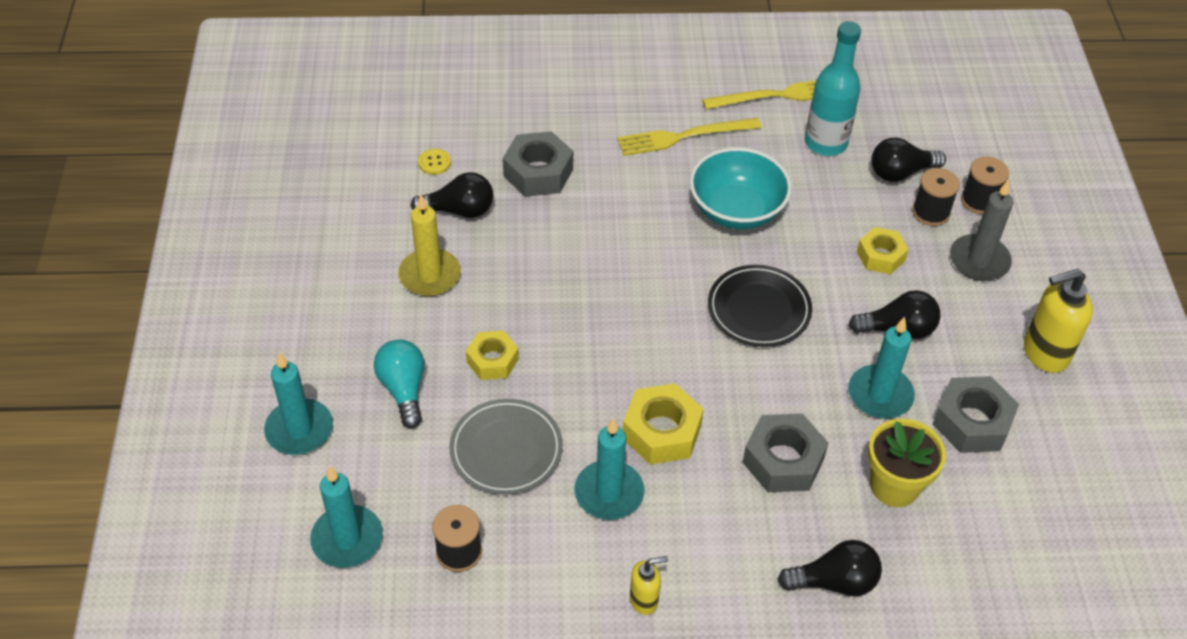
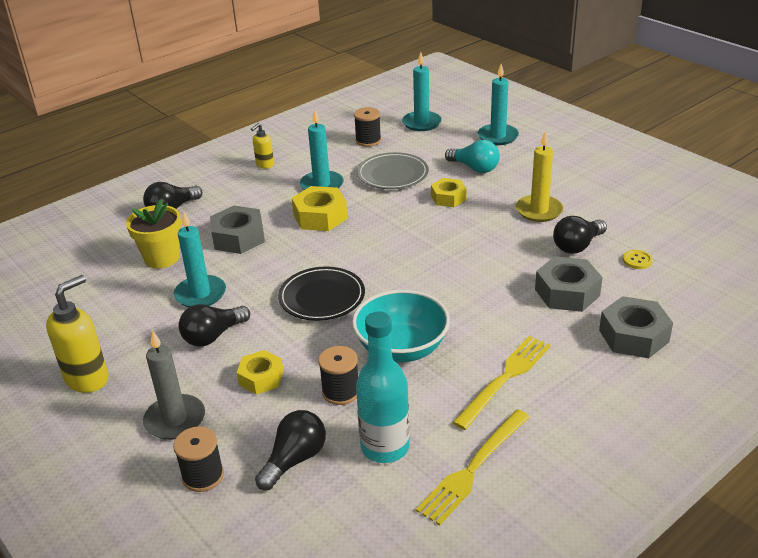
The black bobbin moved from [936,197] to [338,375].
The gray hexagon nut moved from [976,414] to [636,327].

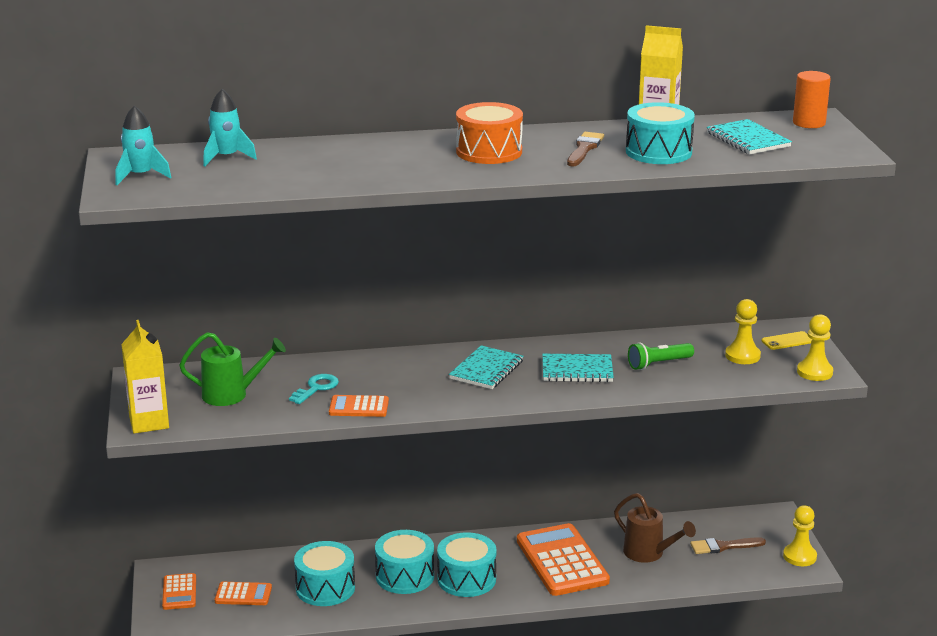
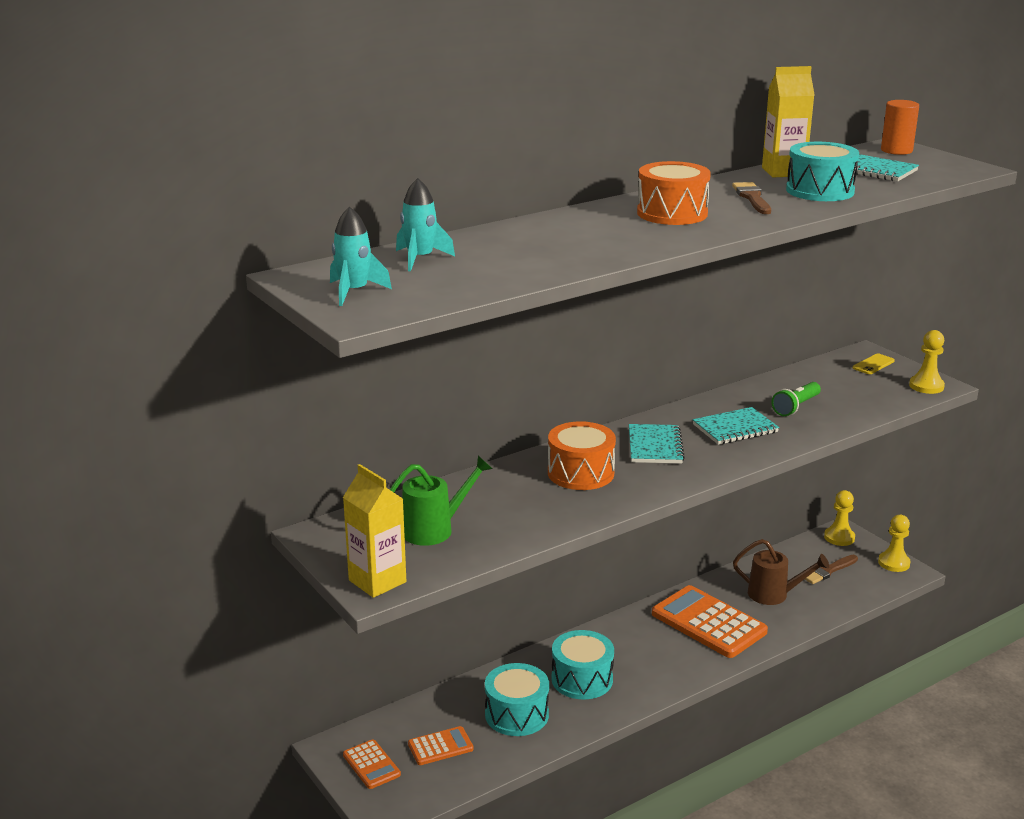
The bright yellow pawn moved from [743,331] to [839,518].
The turquoise door key at [314,389] disappeared.
The orange calculator at [359,406] disappeared.
The turquoise snare drum at [467,564] disappeared.
The orange snare drum at [582,455] appeared.

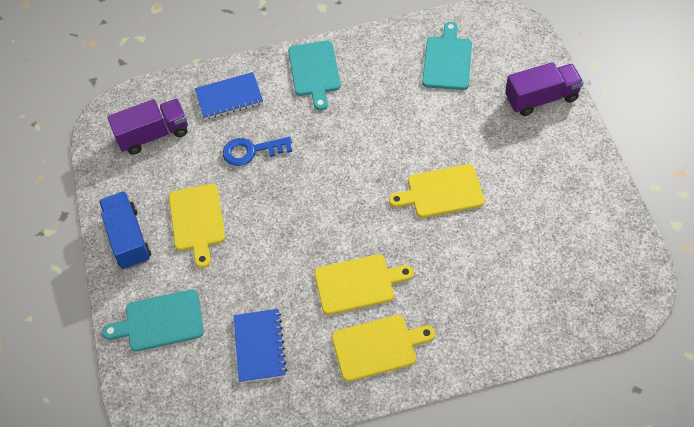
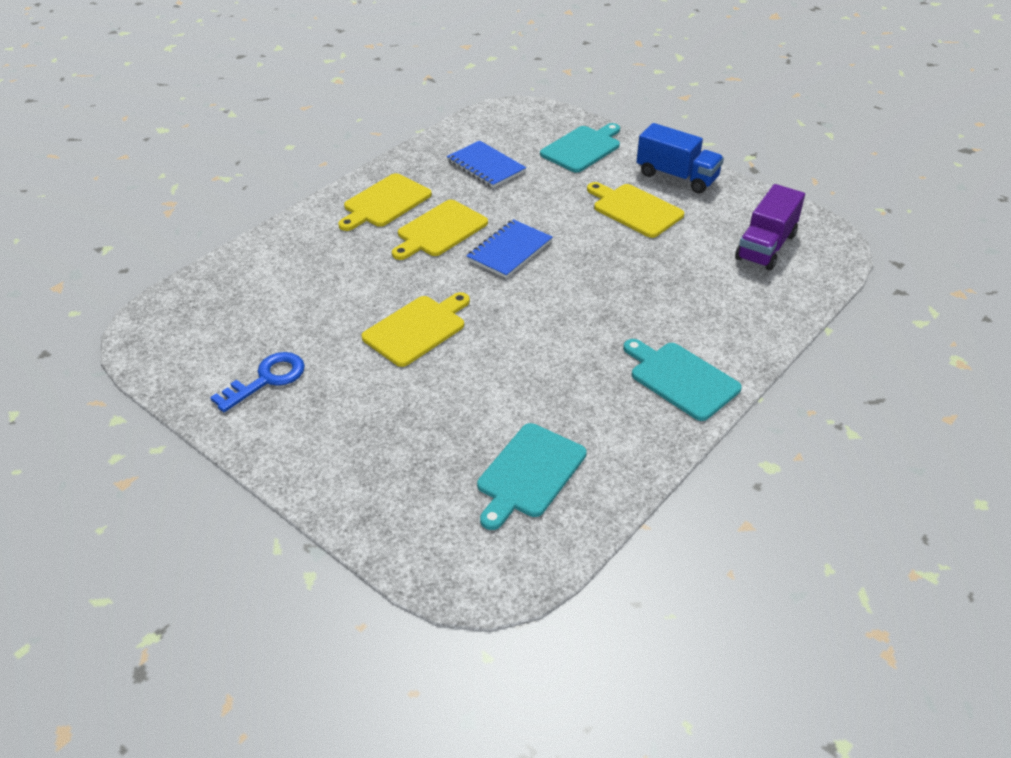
The turquoise bread board at [447,56] turned 60 degrees clockwise.
The royal purple lorry at [544,89] disappeared.
The cobalt notebook moved from [229,96] to [510,248].
The cobalt door key moved from [257,151] to [257,382].

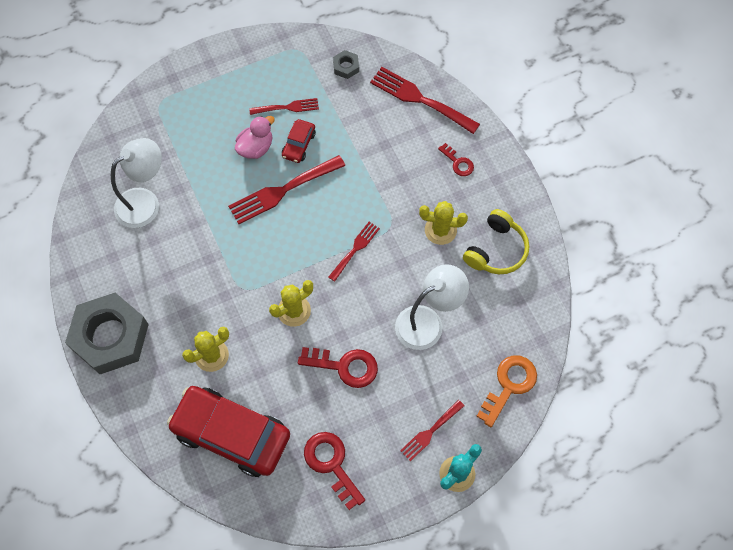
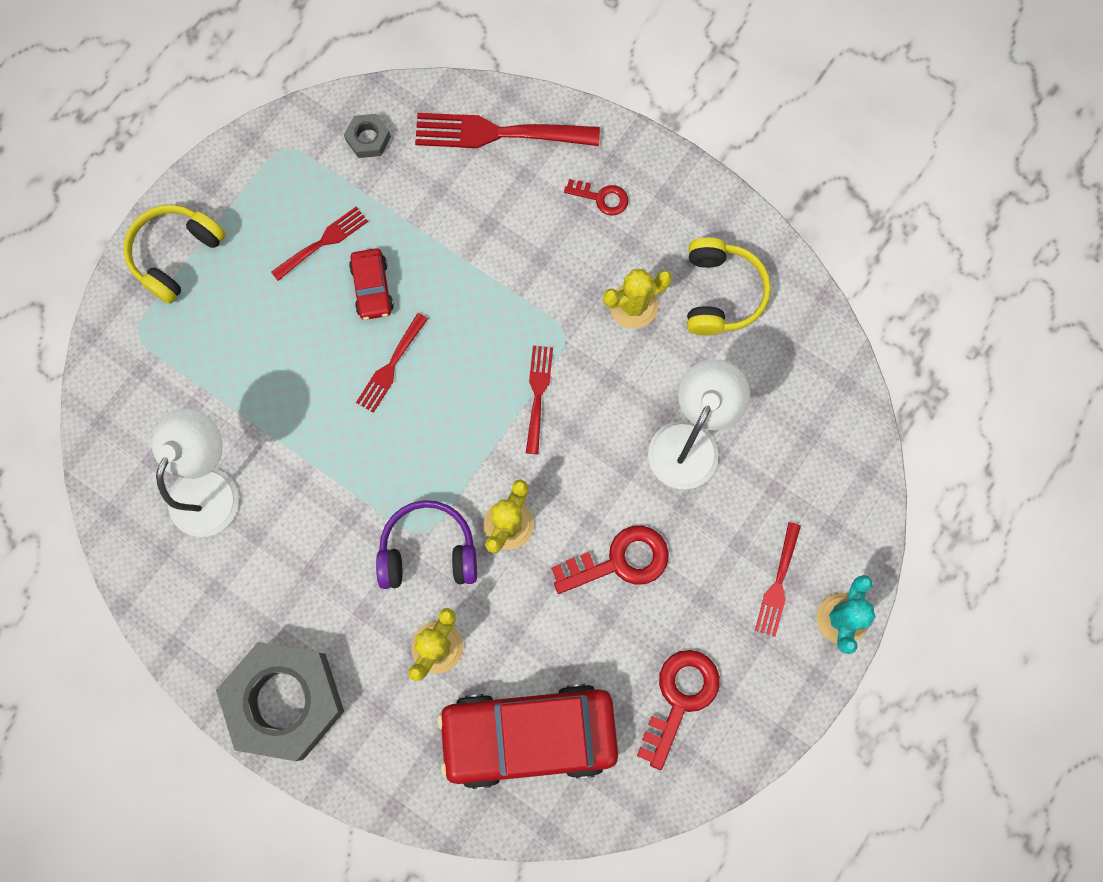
The rose-pink rubber duck at [255,137] disappeared.
The scarlet table fork at [286,189] changed to 0.58 times the size.
The orange door key at [506,391] disappeared.
The scarlet door key at [334,471] turned 90 degrees clockwise.
The bright yellow over-ear headphones at [174,254] appeared.
The royal purple over-ear headphones at [426,544] appeared.

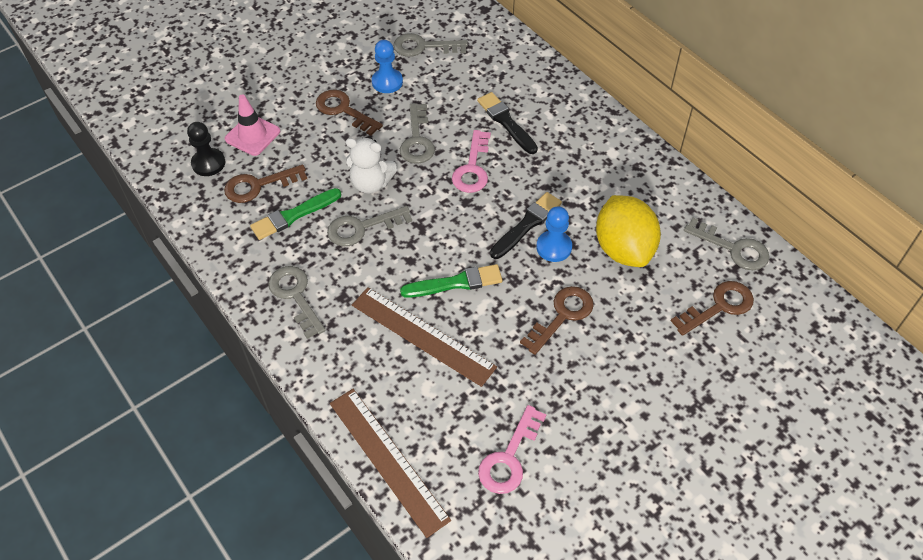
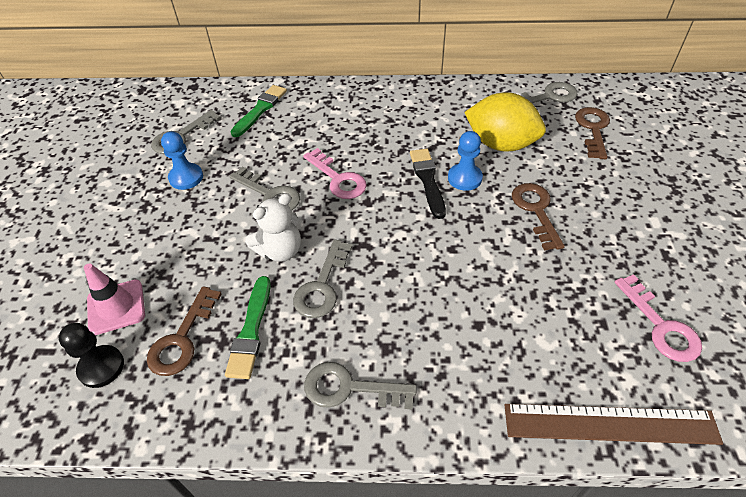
The russet door key at [349,112] disappeared.
The black brush at [507,123] disappeared.
The emerald brush moved from [451,281] to [258,111].
The russet ruler at [424,337] disappeared.

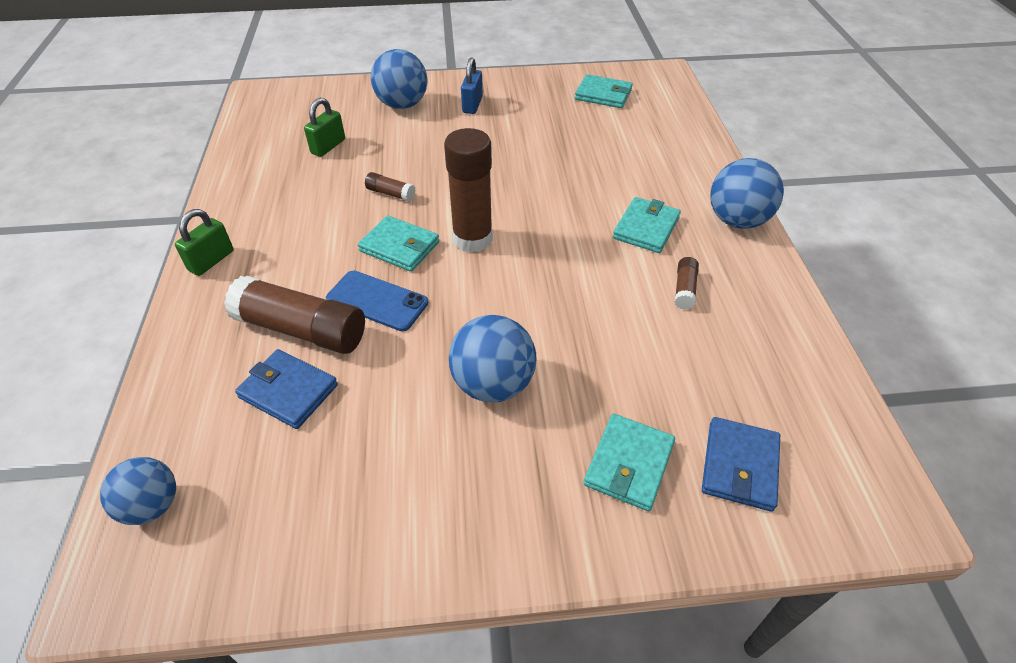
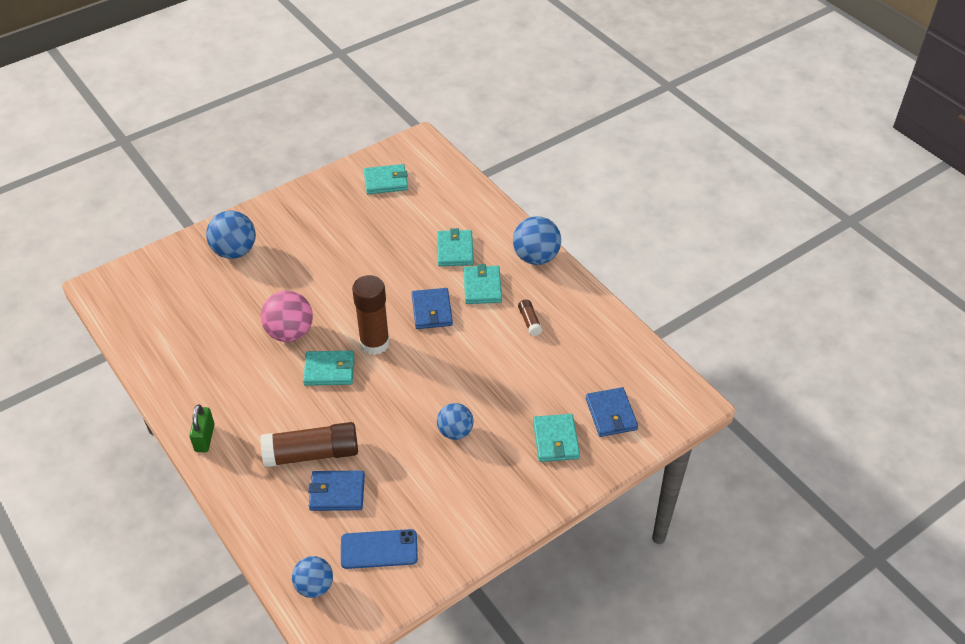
The cobalt padlock at [472,85] disappeared.
The emerald padlock at [324,127] disappeared.
The russet glue at [390,187] was replaced by the rose-pink sphere at [287,316].
The cobalt mobile phone moved from [377,301] to [379,549].
The cobalt sphere at [493,358] changed to 0.66 times the size.
The turquoise wallet at [455,247] appeared.
The cobalt wallet at [432,308] appeared.

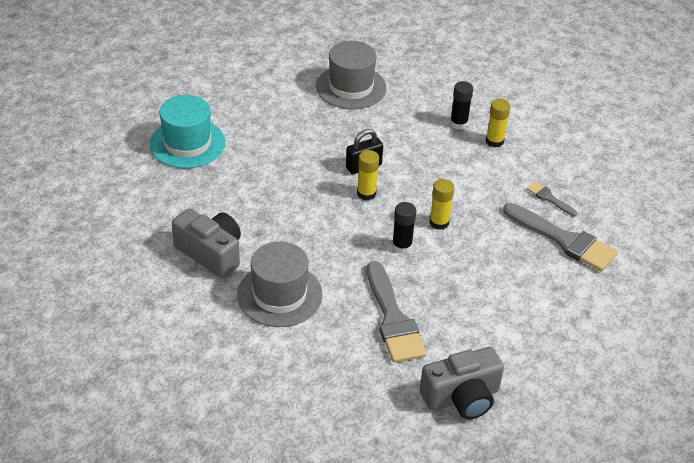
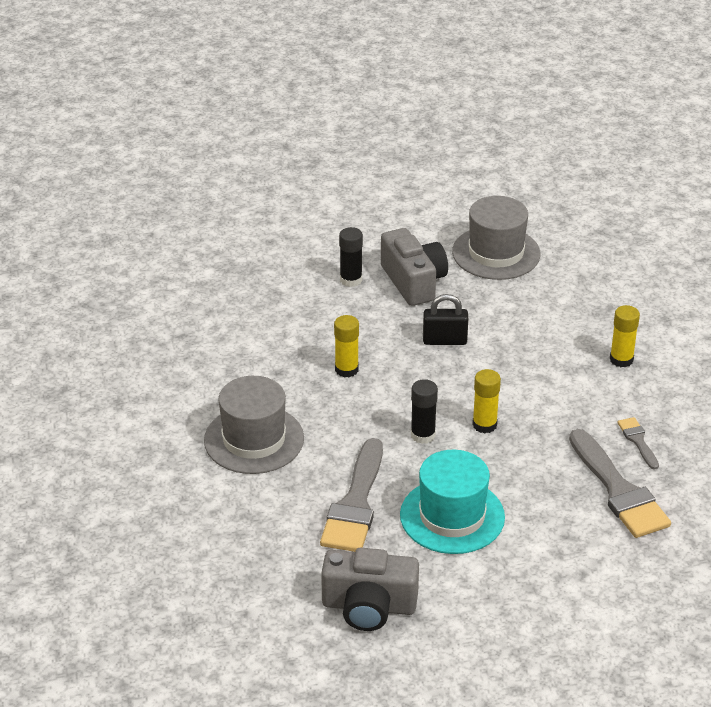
The black glue moved from [461,105] to [351,257].
The turquoise hat moved from [187,131] to [452,502].
The bright yellow glue moved from [368,175] to [346,346].
The gray compact camera moved from [206,243] to [414,267].

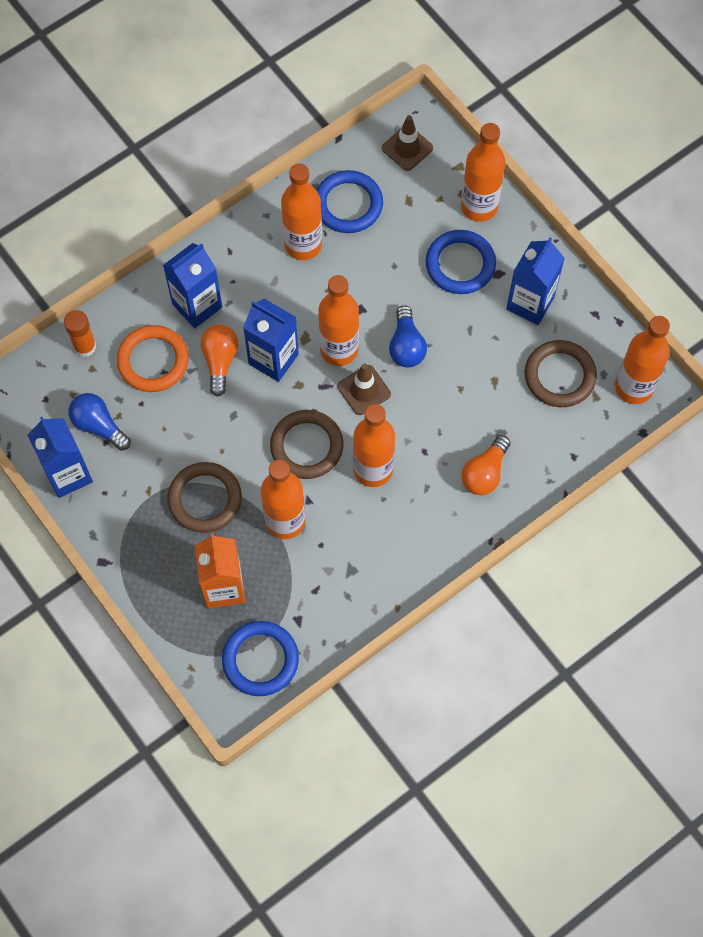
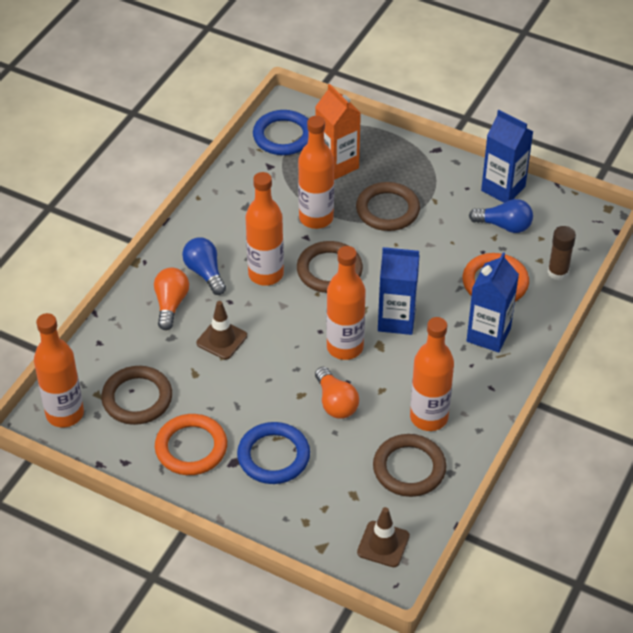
The orange drink bottle at [483,172] disappeared.
The cobalt ring at [349,201] became the russet ring at [409,465].
The cobalt carton at [535,281] was replaced by the orange ring at [191,444].
The cobalt bulb moved from [408,336] to [204,266].
The orange glue at [80,333] became the russet glue at [562,253].
The orange bulb moved from [219,361] to [337,393].
The russet road cone moved from [364,389] to [221,330].

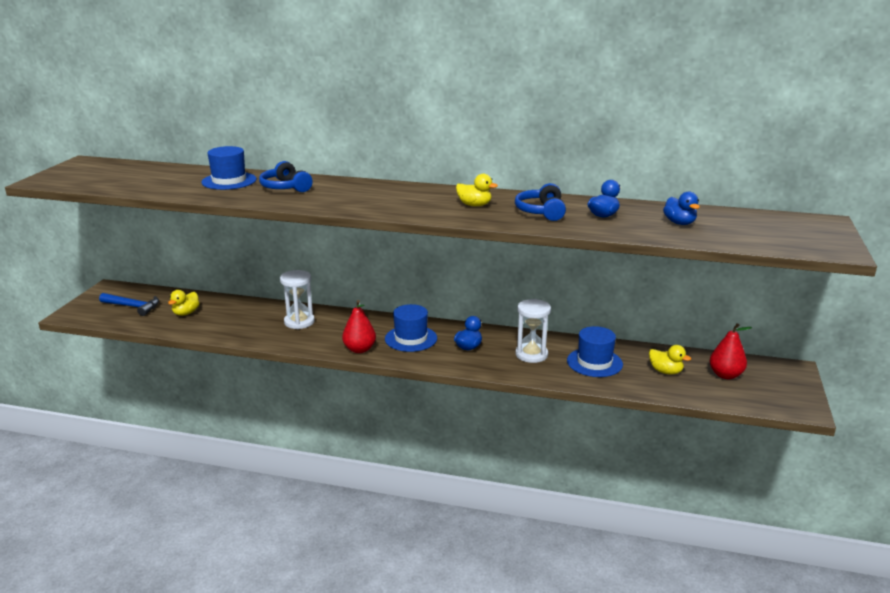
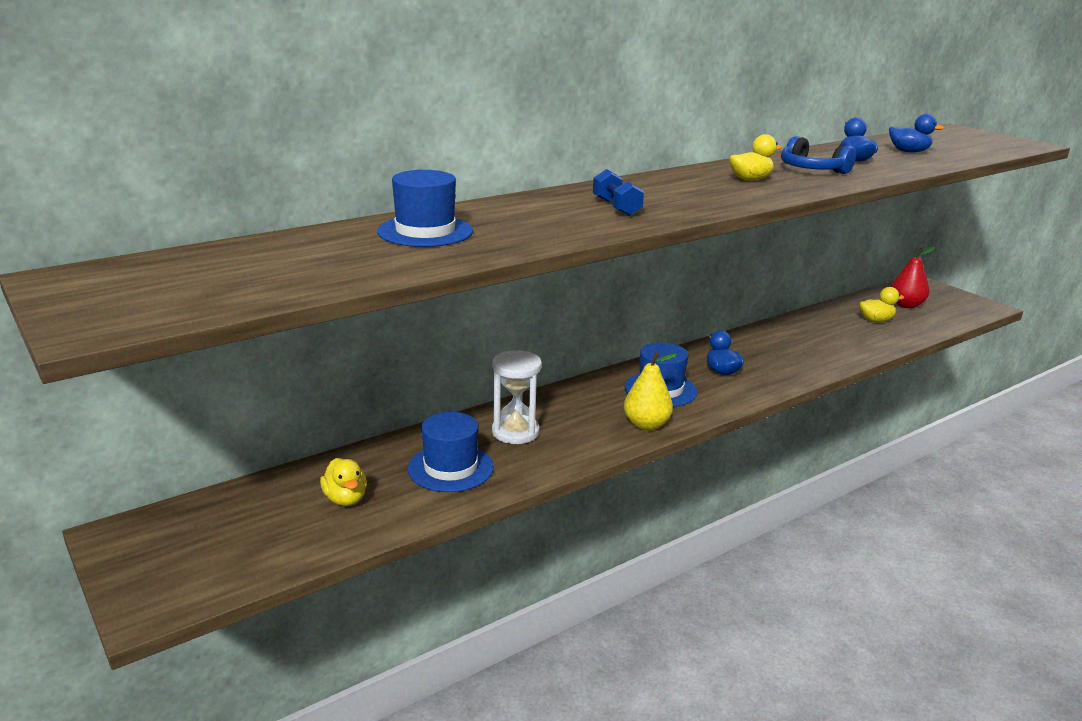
The cobalt over-ear headphones at [286,176] disappeared.
The cobalt claw hammer at [129,304] disappeared.
The pure white sandglass at [533,331] disappeared.
The scarlet pear at [359,326] became the bright yellow pear at [650,391].
The cobalt hat moved from [595,351] to [451,452].
The cobalt free weight at [618,192] appeared.

